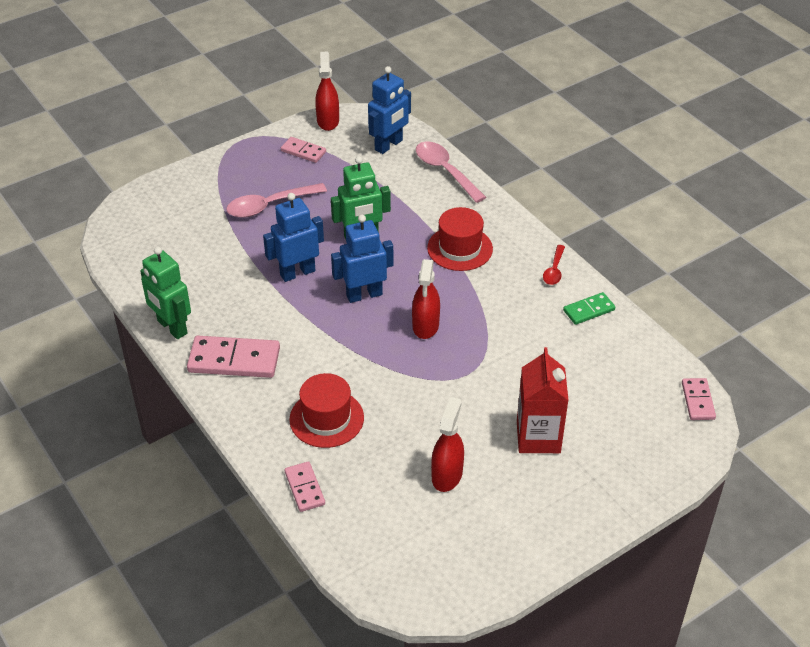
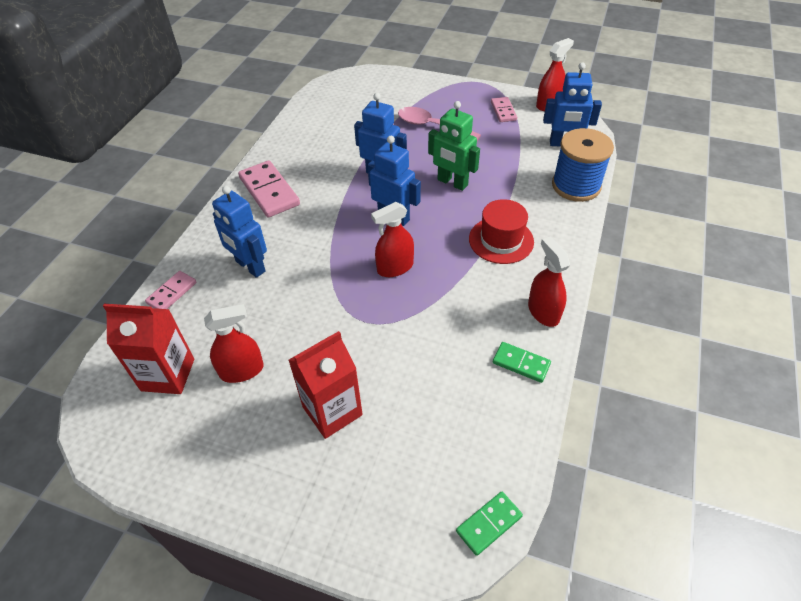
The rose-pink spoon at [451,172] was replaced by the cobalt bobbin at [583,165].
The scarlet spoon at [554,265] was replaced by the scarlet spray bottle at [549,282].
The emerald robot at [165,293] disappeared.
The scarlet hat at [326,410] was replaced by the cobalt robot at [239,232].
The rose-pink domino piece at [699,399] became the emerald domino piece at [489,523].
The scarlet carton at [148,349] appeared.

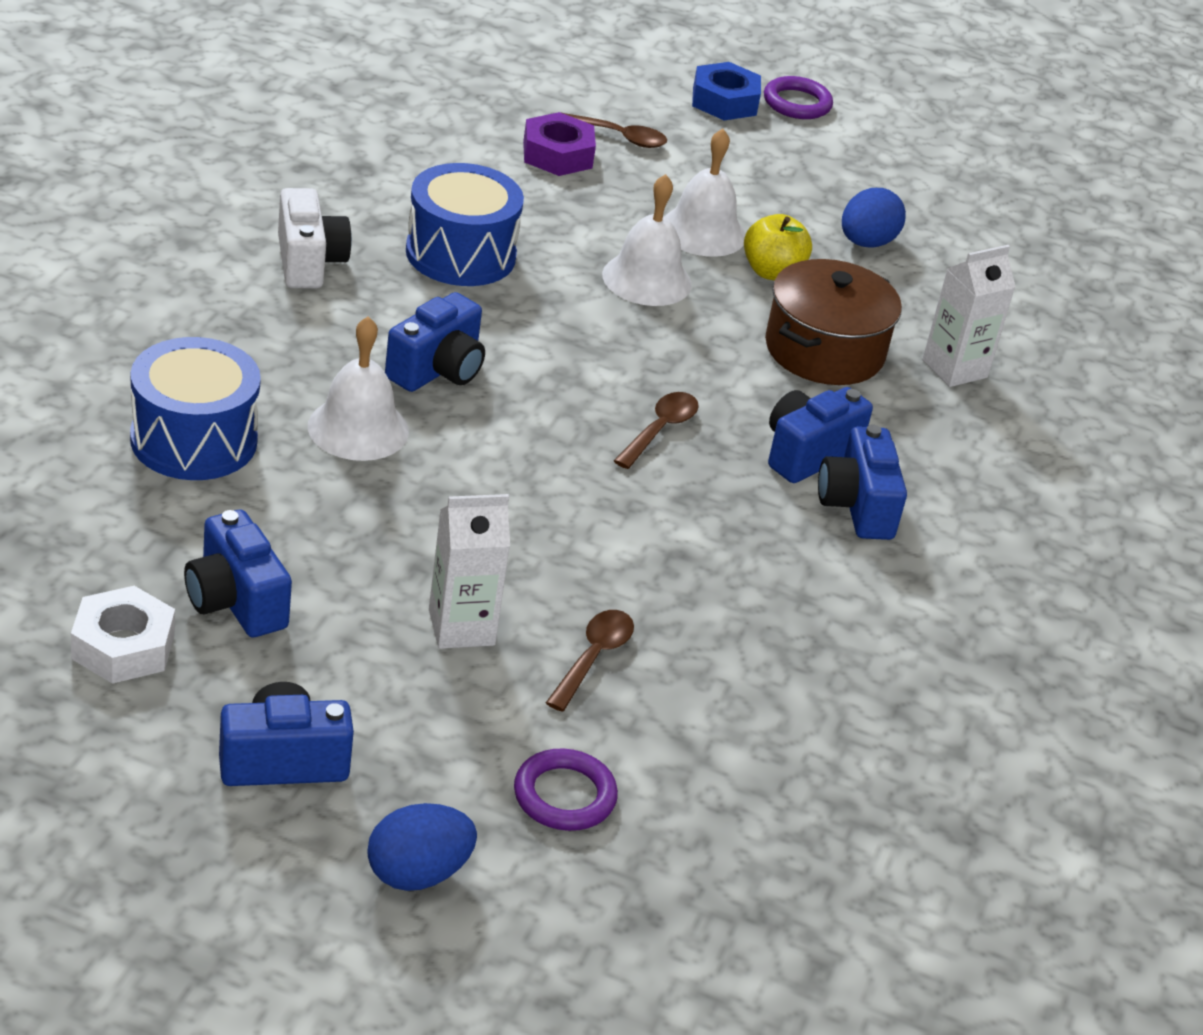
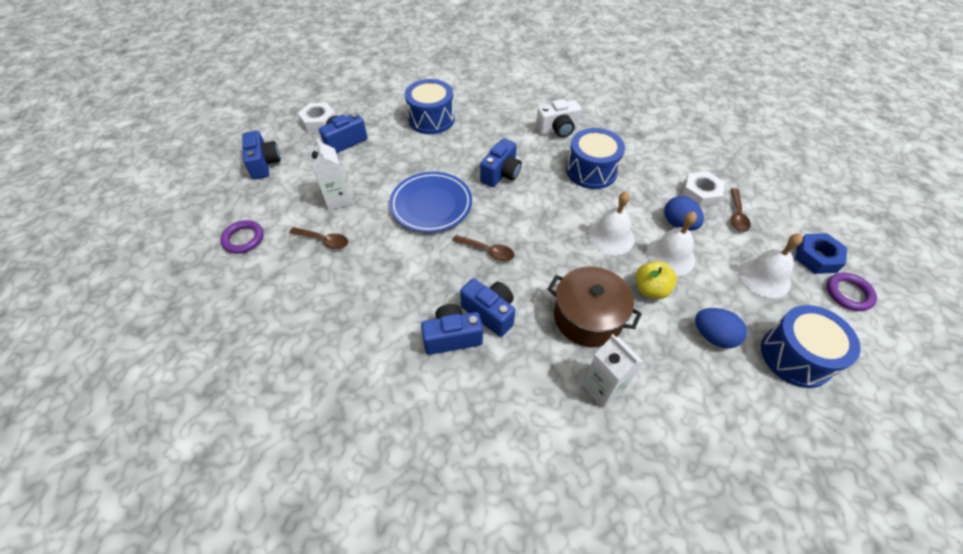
The royal purple hexagon nut at [559,144] became the pure white hexagon nut at [703,189].
The cobalt compact camera at [435,342] turned 90 degrees counterclockwise.
The pure white bell moved from [358,389] to [771,265].
The cobalt toy egg moved from [422,847] to [684,213].
The cobalt dinner plate at [430,202] appeared.
The cobalt snare drum at [811,346] appeared.

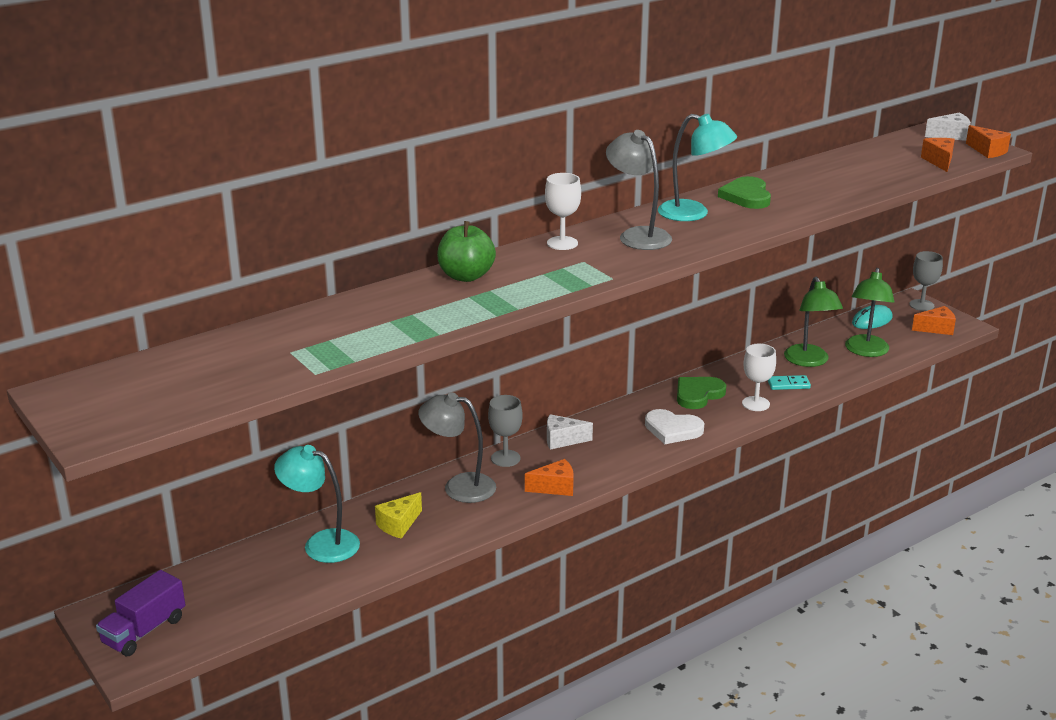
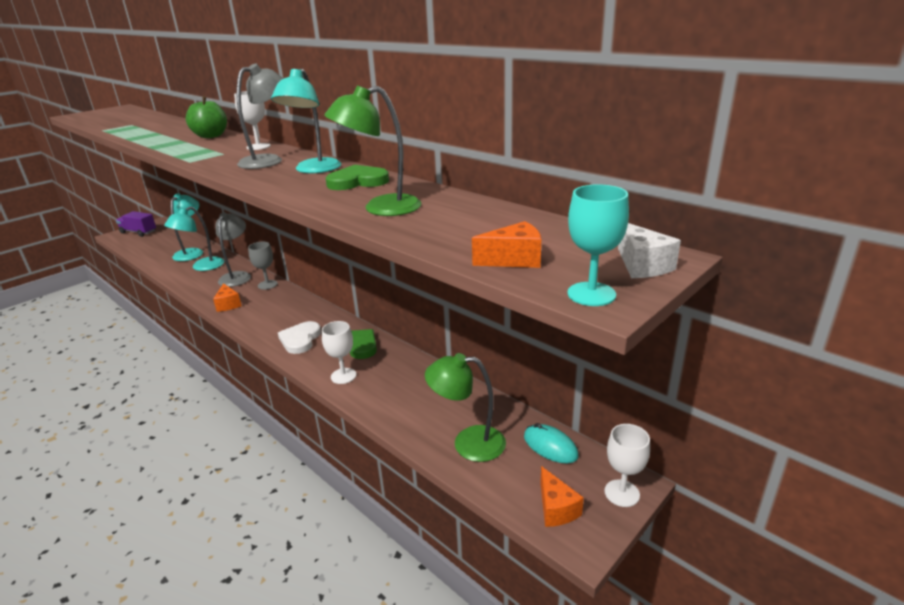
The orange cheese wedge at [988,141] was replaced by the turquoise wine glass at [598,245].
The gray wine glass at [926,281] became the pure white wine glass at [627,465].
The emerald lamp moved from [813,322] to [372,150].
The turquoise domino piece at [789,382] disappeared.
The pure white cheese wedge at [570,432] disappeared.
The bright yellow cheese wedge at [398,515] was replaced by the turquoise lamp at [194,238].

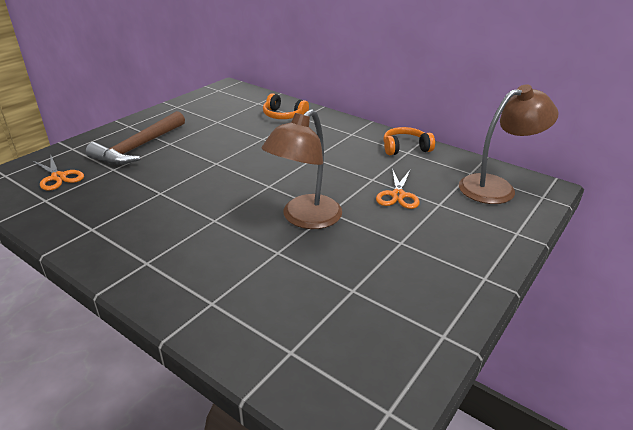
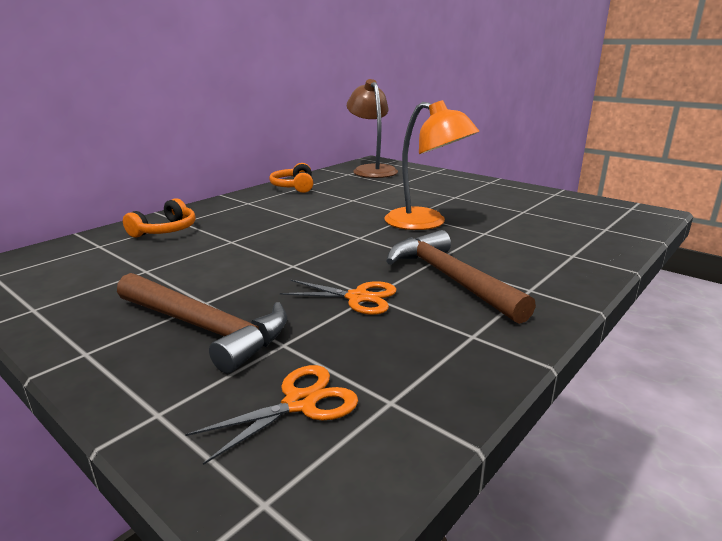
The russet lamp at [302,169] became the orange lamp at [432,165].
The orange shears moved from [398,189] to [338,297].
The russet claw hammer at [461,277] appeared.

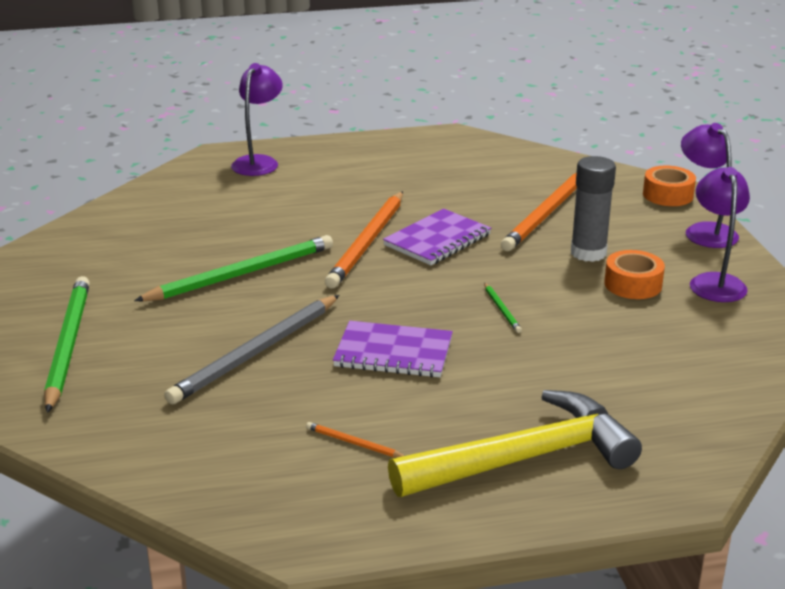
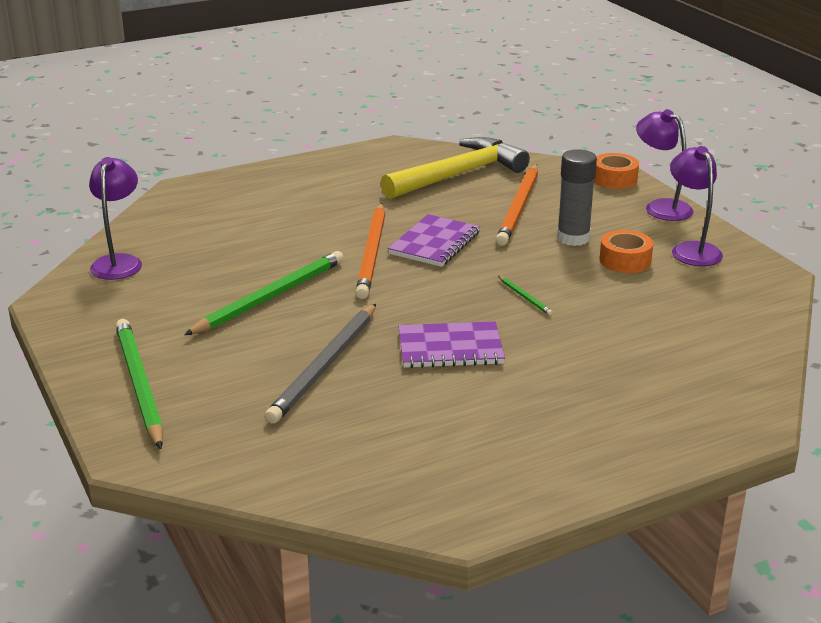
The royal purple lamp moved from [257,119] to [115,218].
The bright yellow claw hammer moved from [515,443] to [455,168].
The orange pencil at [355,440] disappeared.

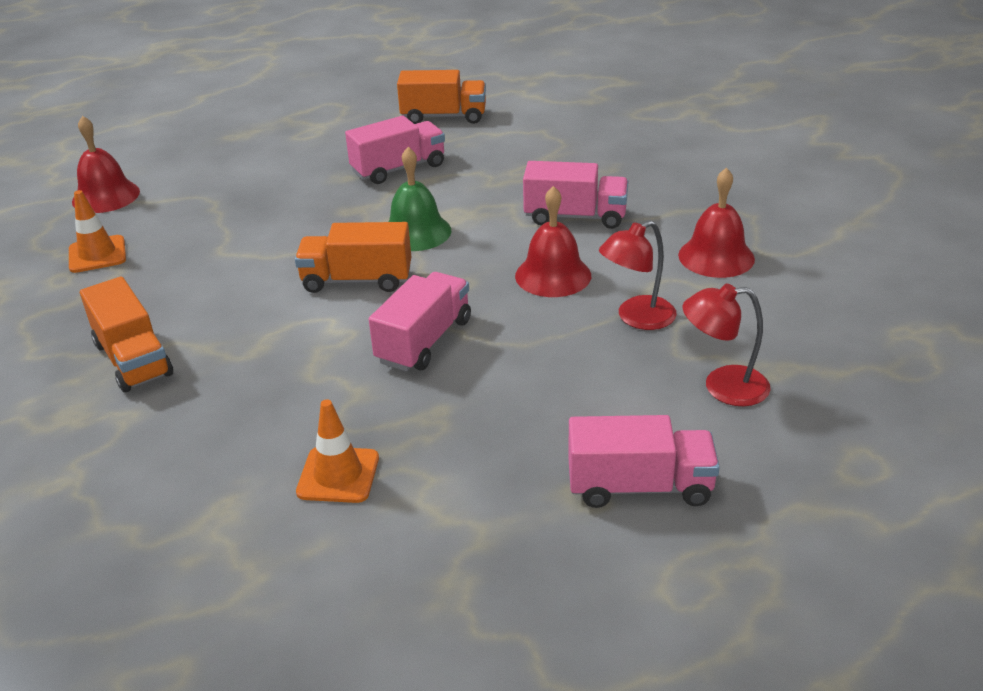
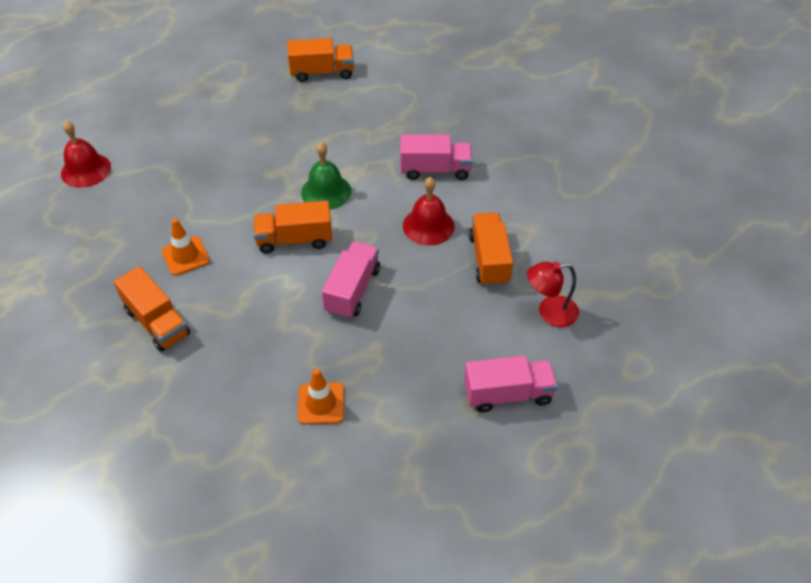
The rose-pink lorry at [395,150] disappeared.
The scarlet bell at [716,223] disappeared.
The orange road cone moved from [97,231] to [186,247].
The scarlet lamp at [638,275] was replaced by the orange lorry at [491,249].

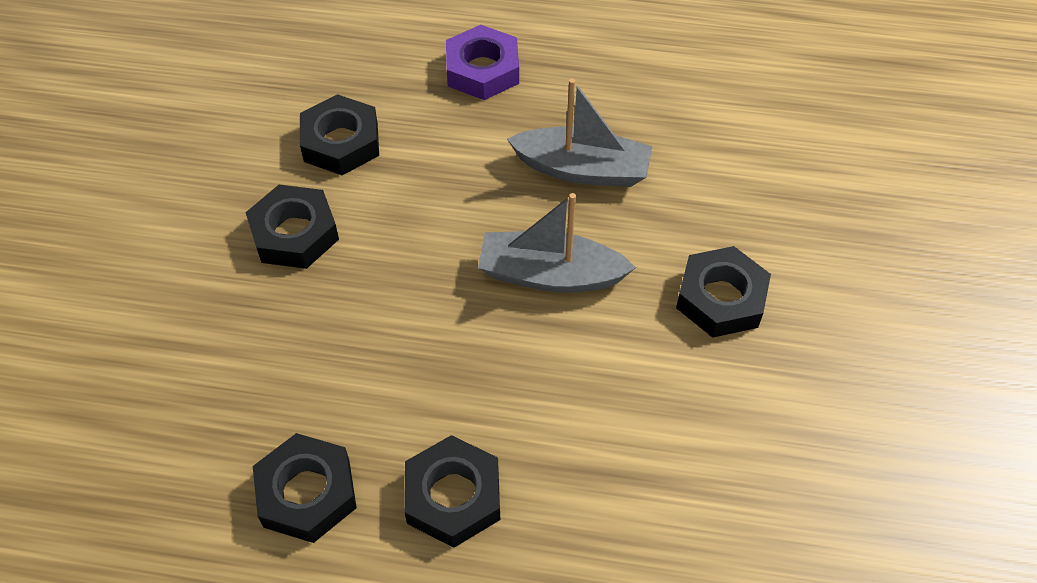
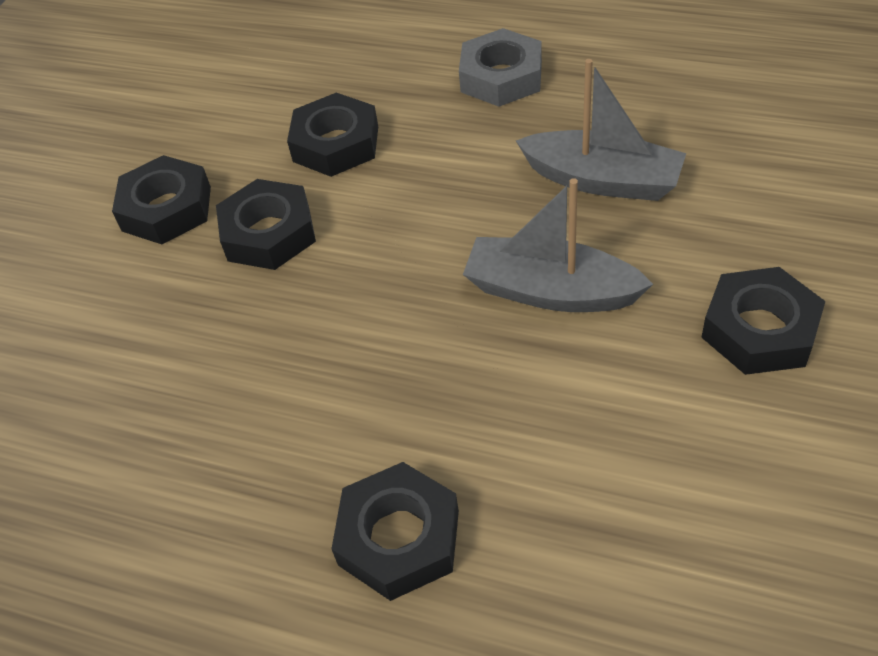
The royal purple hexagon nut at [482,62] became the gray hexagon nut at [500,67].
The black hexagon nut moved from [305,488] to [161,199].

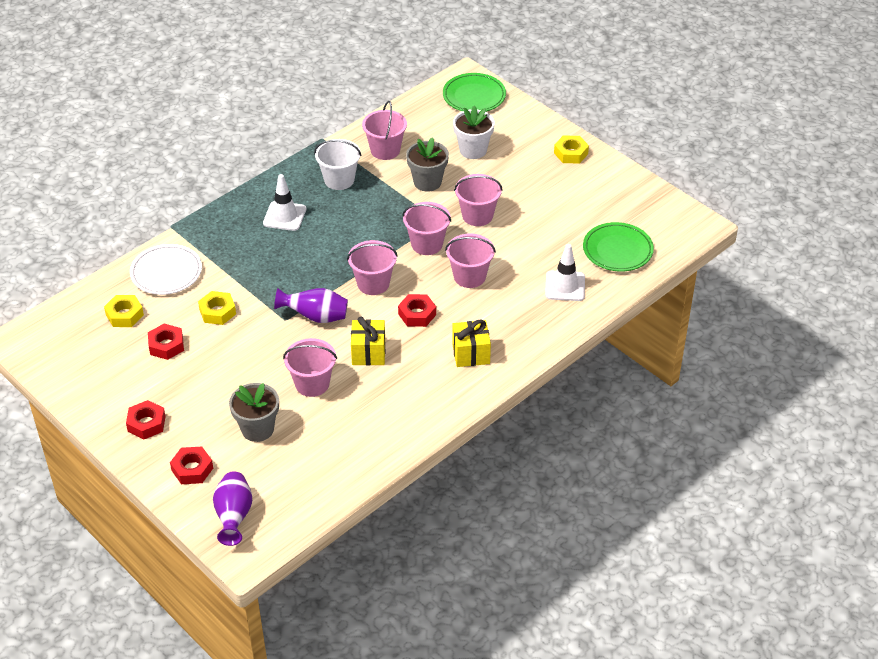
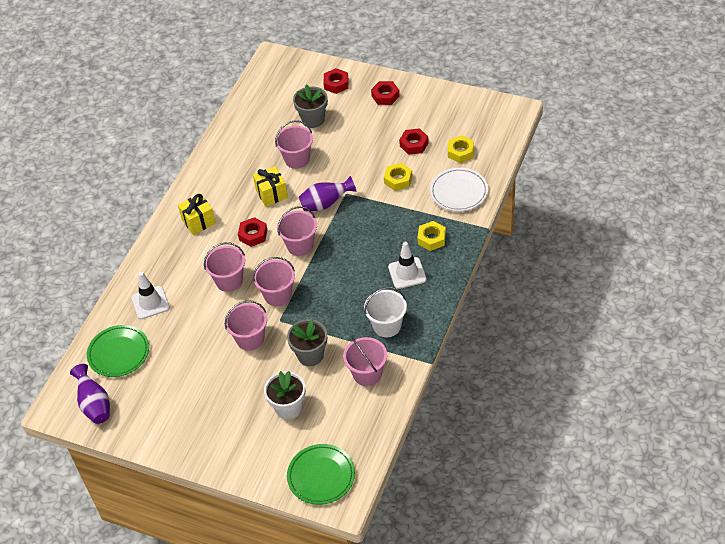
The bright yellow hexagon nut moved from [571,149] to [432,236].
The royal purple tall vase moved from [232,508] to [90,394].

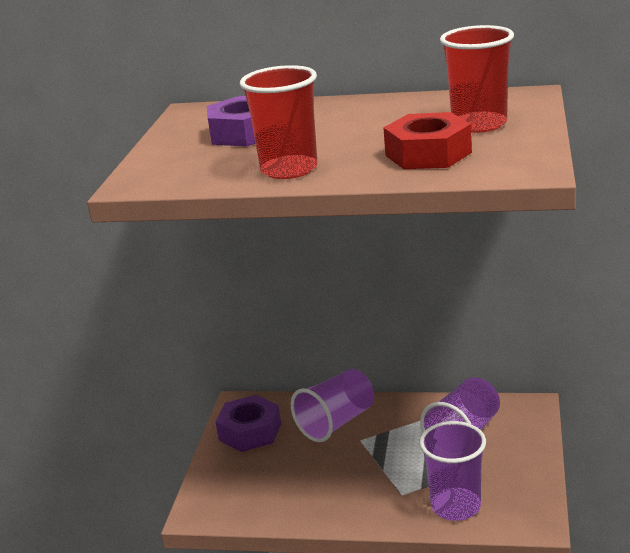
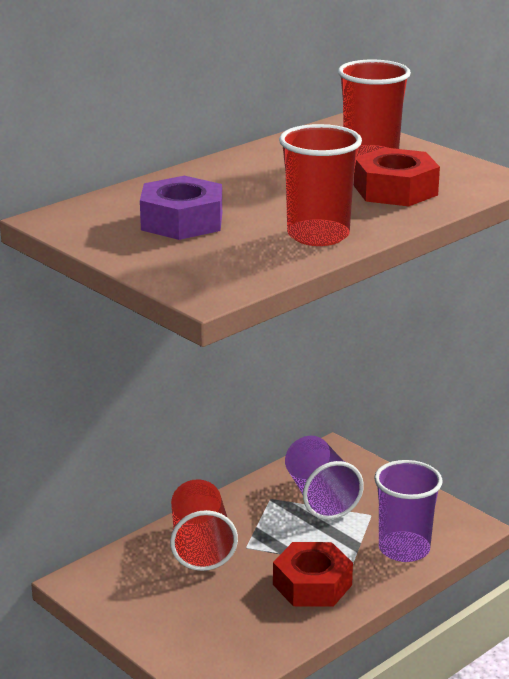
The royal purple cup at [332,405] became the scarlet cup at [204,525].
The royal purple hexagon nut at [248,423] disappeared.
The scarlet hexagon nut at [313,574] appeared.

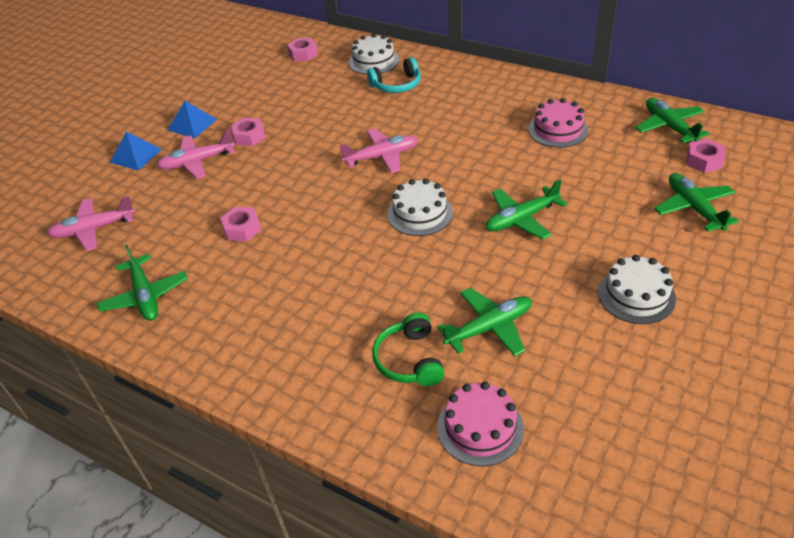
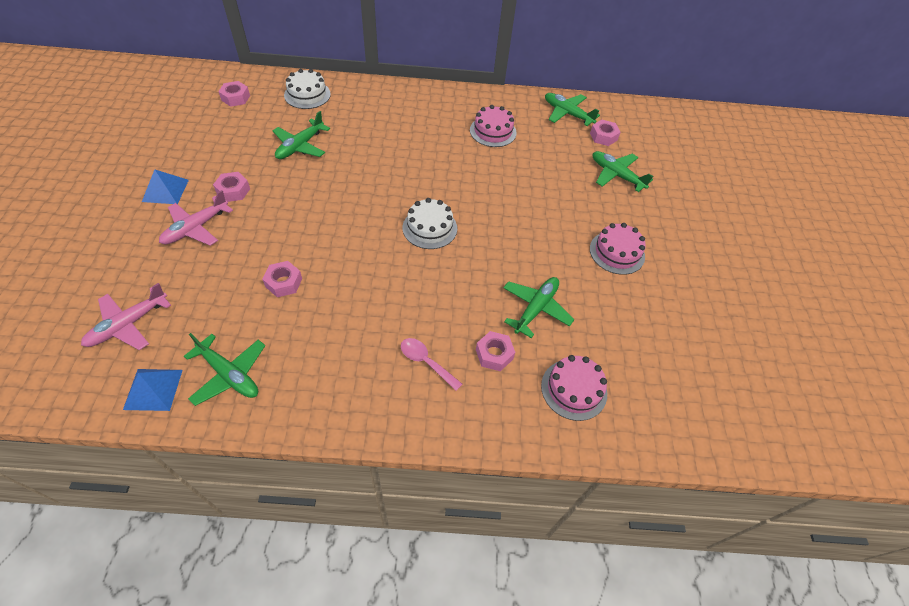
The turquoise over-ear headphones at [394,75] disappeared.
The rose-pink plane at [379,151] disappeared.
The cobalt pyramid moved from [136,151] to [153,390].
The emerald plane moved from [526,209] to [301,135].
The pure white layer cake at [637,289] became the rose-pink layer cake at [618,249].
The emerald over-ear headphones at [408,349] was replaced by the rose-pink hexagon nut at [495,351].
The rose-pink spoon at [431,364] appeared.

